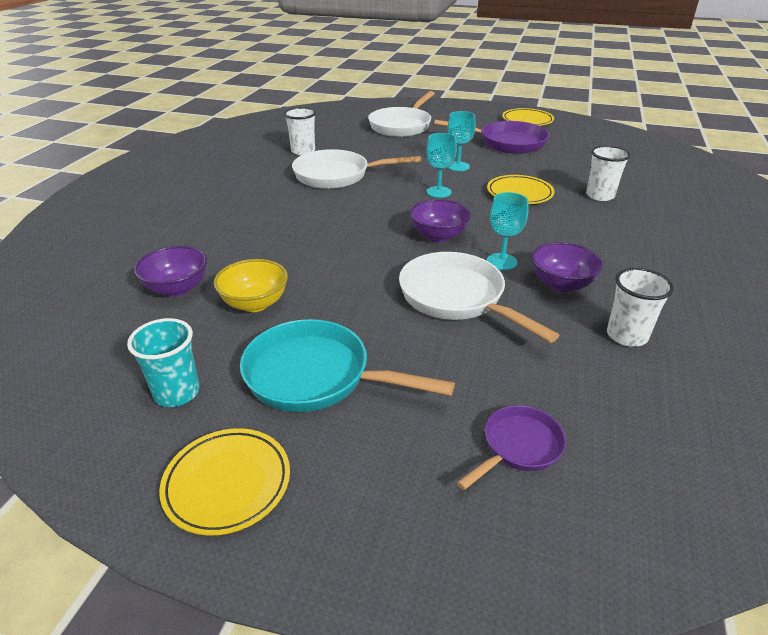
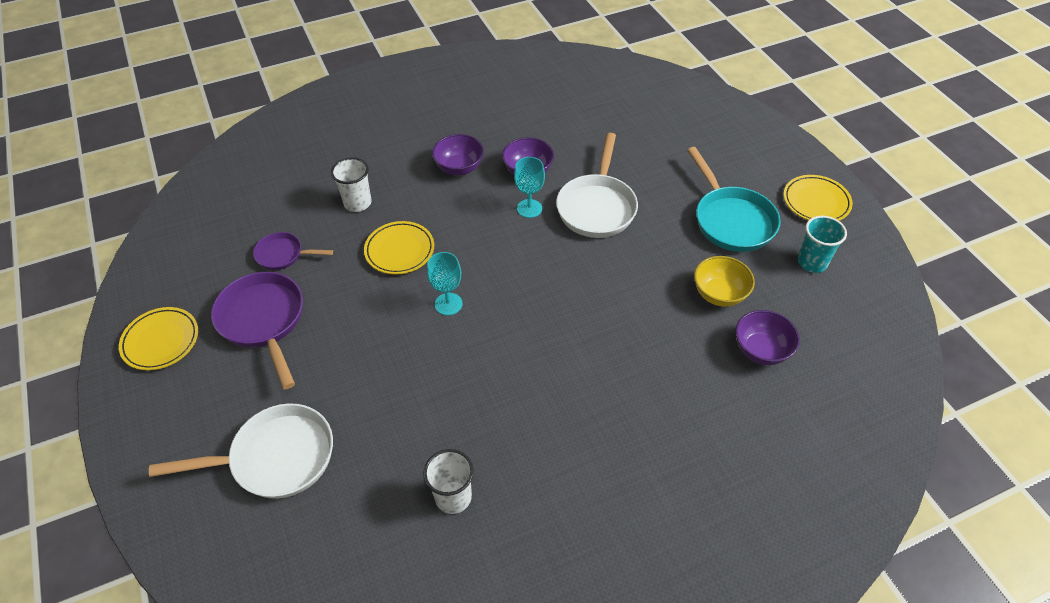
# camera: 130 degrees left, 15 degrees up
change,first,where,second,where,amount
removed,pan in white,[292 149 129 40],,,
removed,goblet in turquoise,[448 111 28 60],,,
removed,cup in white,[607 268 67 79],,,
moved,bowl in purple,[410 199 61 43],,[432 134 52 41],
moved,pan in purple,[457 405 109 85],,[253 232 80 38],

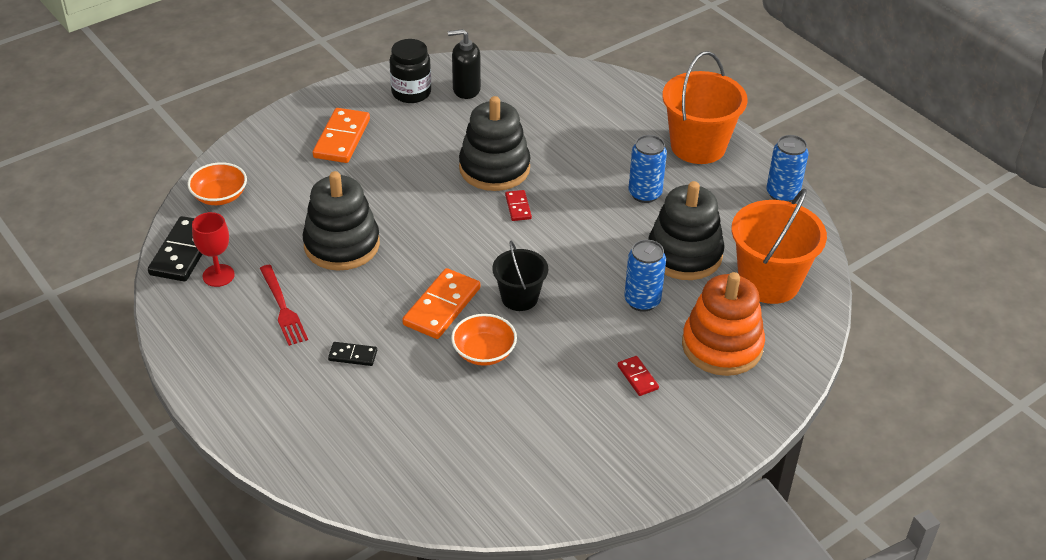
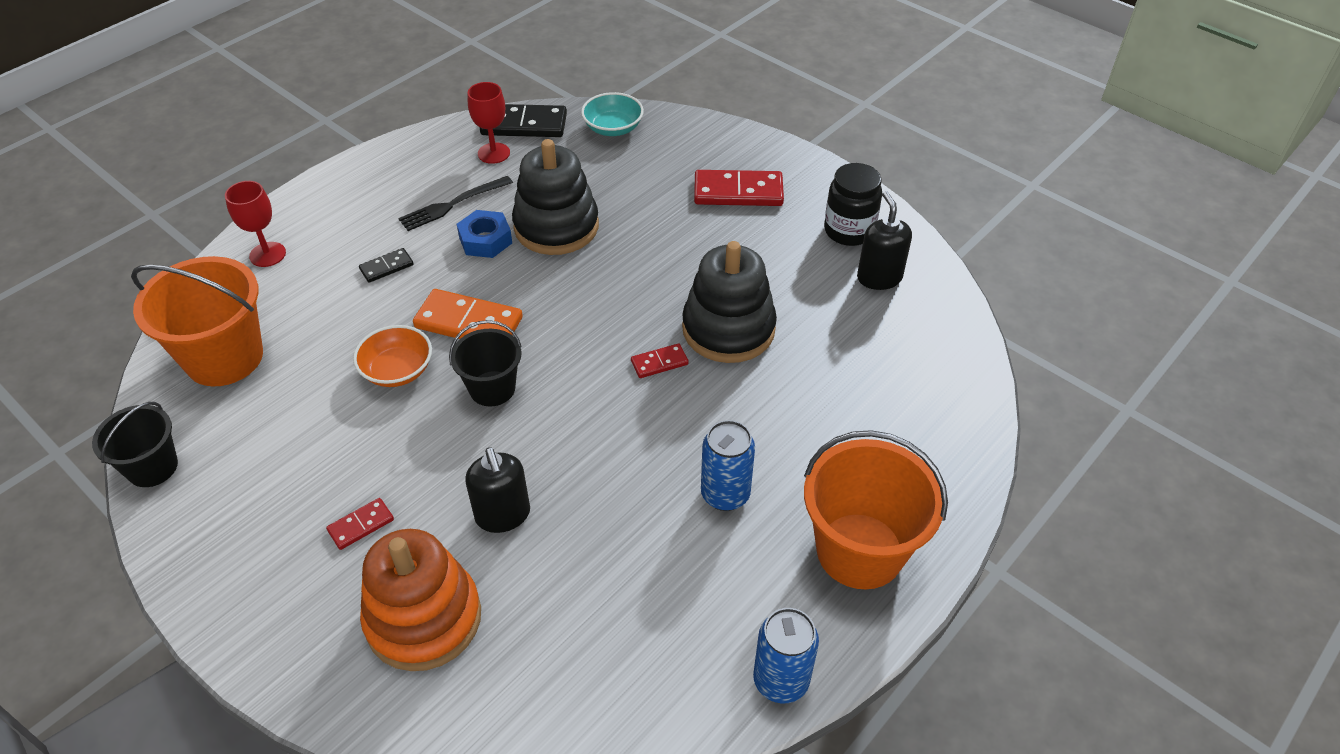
# camera: 80 degrees right, 5 degrees up
change,first,where,second,where,amount
removed,stacking toy in black,[648 181 76 99],,,
added,,,bucket in black,[92 402 86 85],
added,,,goblet in red,[225 181 61 86],
added,,,nut in blue,[457 210 55 48],
moved,bucket in orange,[731 188 96 116],,[131 256 132 130],
replaced,can in blue,[624 240 42 72],soap dispenser in black,[465 447 65 86],
recoloured,bowl in orange,[188 162 59 43],bowl in turquoise,[581 92 63 44],
recoloured,fork in red,[260 265 48 81],fork in black,[398 176 115 55],
recoloured,domino in orange,[313 108 57 55],domino in red,[694 170 90 36],
turned,domino in black,[328 342 49 24],,[359 248 55 35],60 degrees clockwise

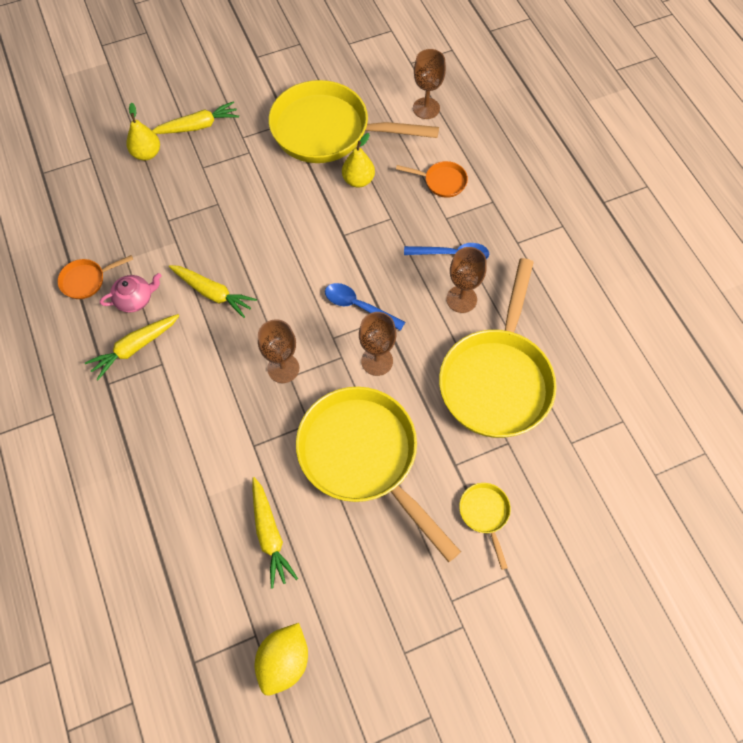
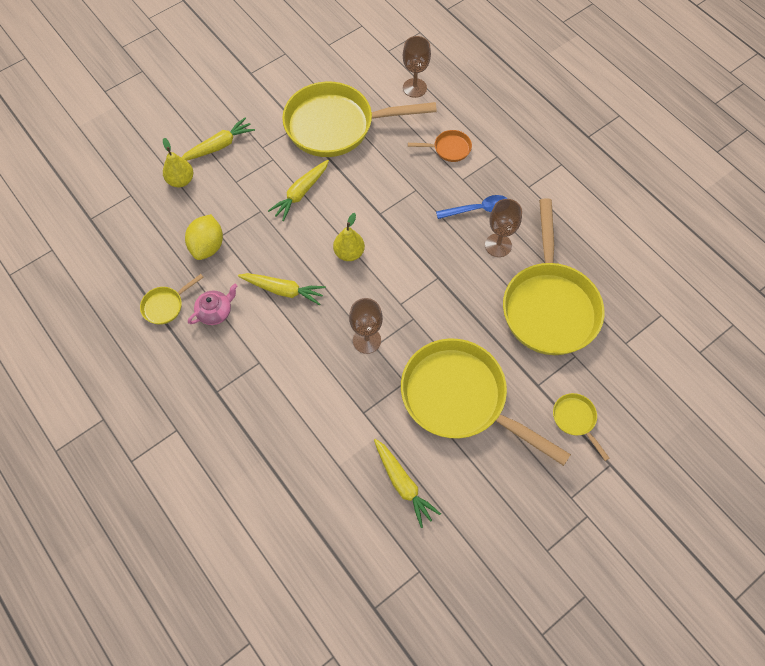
# camera: 15 degrees left, 0 degrees up
change,first,where,second,where,amount
removed,spoon in blue,[325 283 80 48],,,
removed,goblet in brown,[359 312 37 64],,,
moved,carrot in yellow,[85 314 95 66],,[268 160 61 61],
moved,lemon in yellow,[255 623 53 73],,[185 214 38 46],
moved,pear in yellow,[342 133 33 54],,[333 213 32 48],
recoloured,pan in orange,[58 255 75 44],pan in yellow,[140 274 64 51],

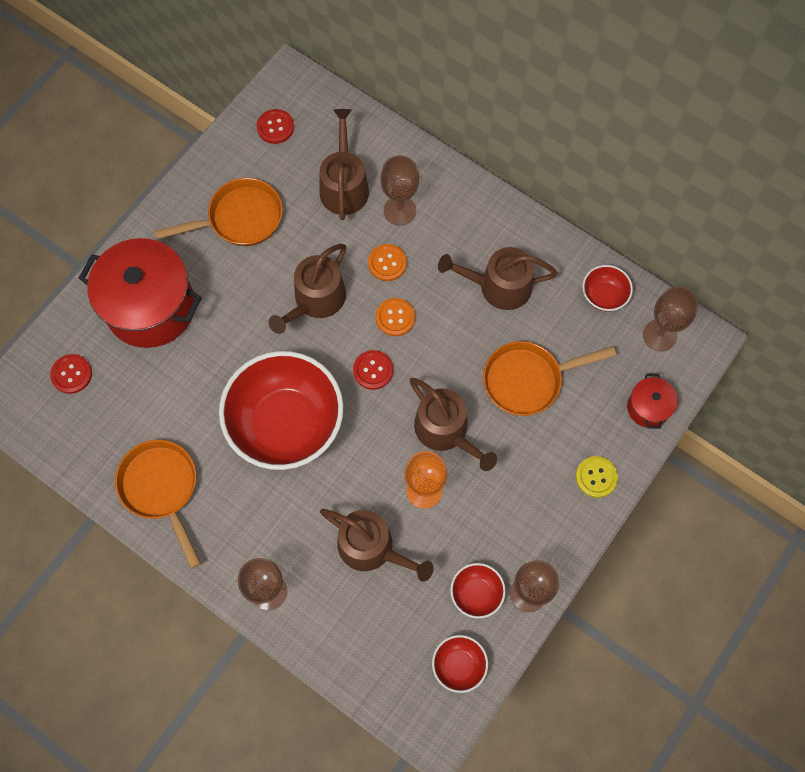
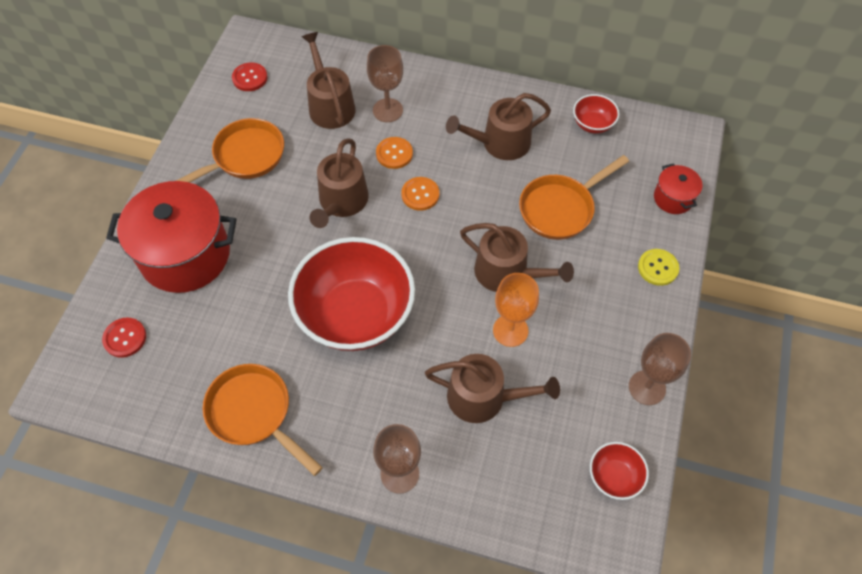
# camera: 20 degrees left, 10 degrees down
change,first,where,second,where,amount
removed,button in red,[353 350 40 40],,,
removed,bowl in red,[450 563 56 56],,,
removed,goblet in brown,[643 286 55 65],,,

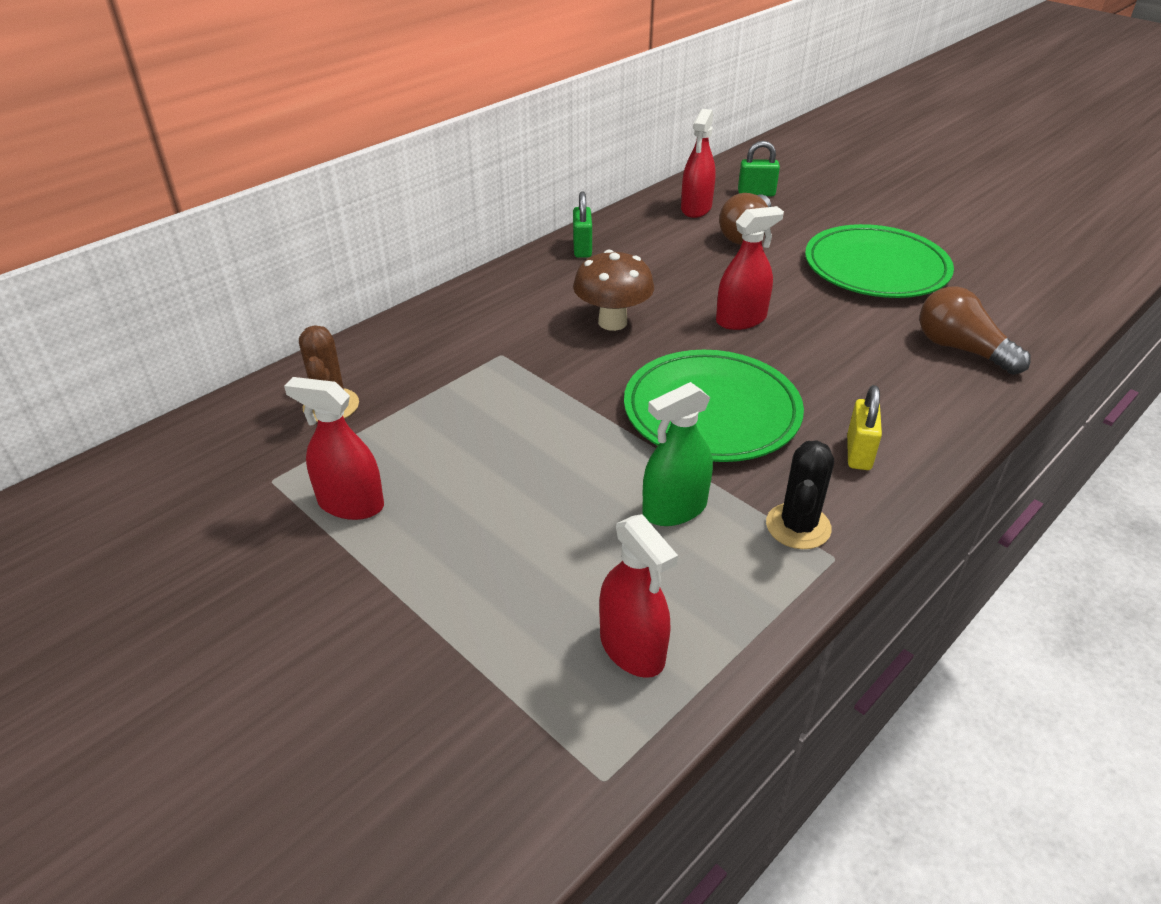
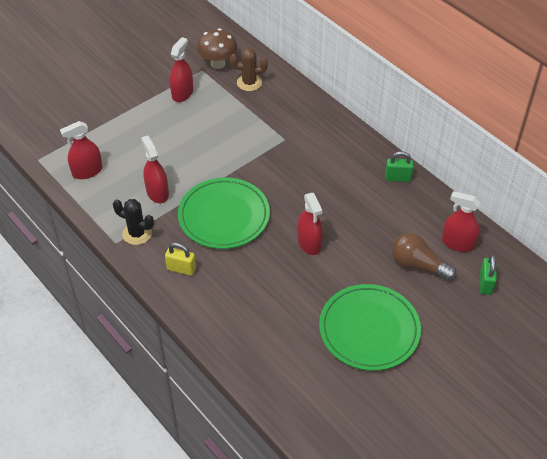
# camera: 95 degrees right, 10 degrees up
change,first,where,second,where,amount
removed,light bulb in brown,[920 287 111 88],,,
moved,mushroom in brown,[573 250 81 81],,[197 28 40 41],
recoloured,spray bottle in green,[642 382 71 144],spray bottle in red,[141 135 28 68],

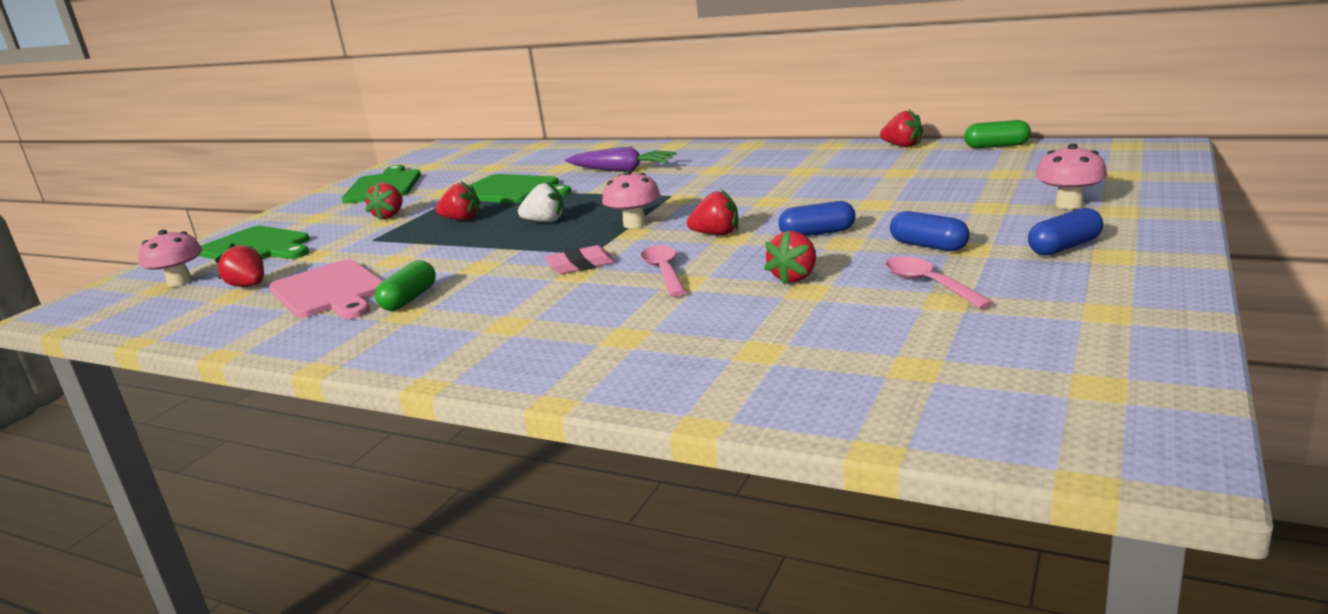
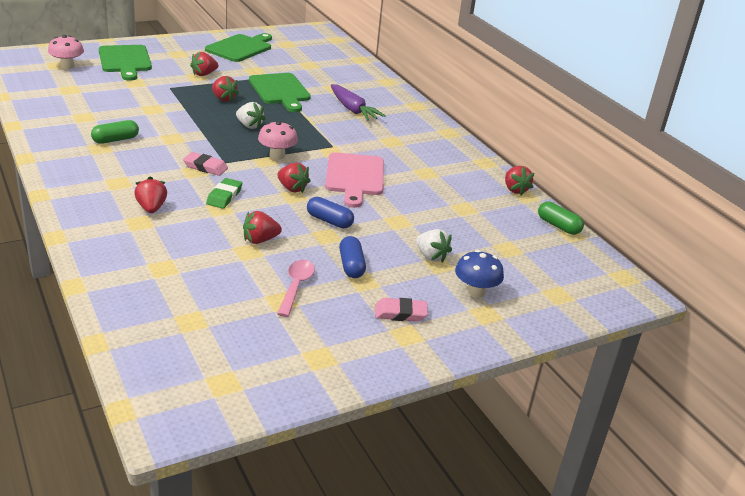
# camera: 30 degrees right, 10 degrees up
change,first,where,second,where,amount
added,,,strawberry in white,[416 229 36 34],
moved,strawberry in red,[215 243 49 44],,[134 177 33 36],
moved,cutting board in pink,[269 259 114 60],,[325 152 59 56],
replaced,spoon in pink,[641 245 45 52],eraser in green,[206 178 36 31],
replaced,capsule in blue,[1028 208 75 48],eraser in pink,[375 298 53 24],
recoloured,mushroom in pink,[1036 144 71 65],mushroom in blue,[455 250 49 48],

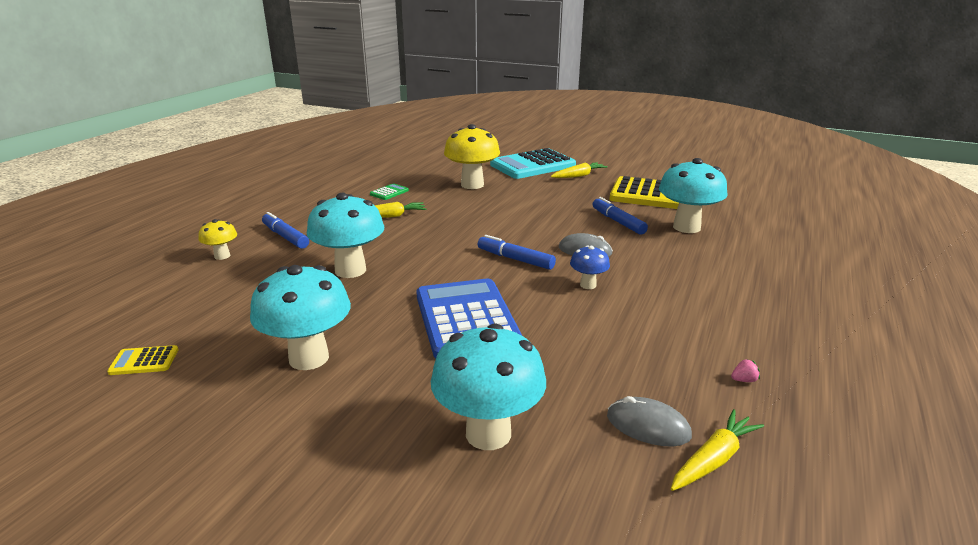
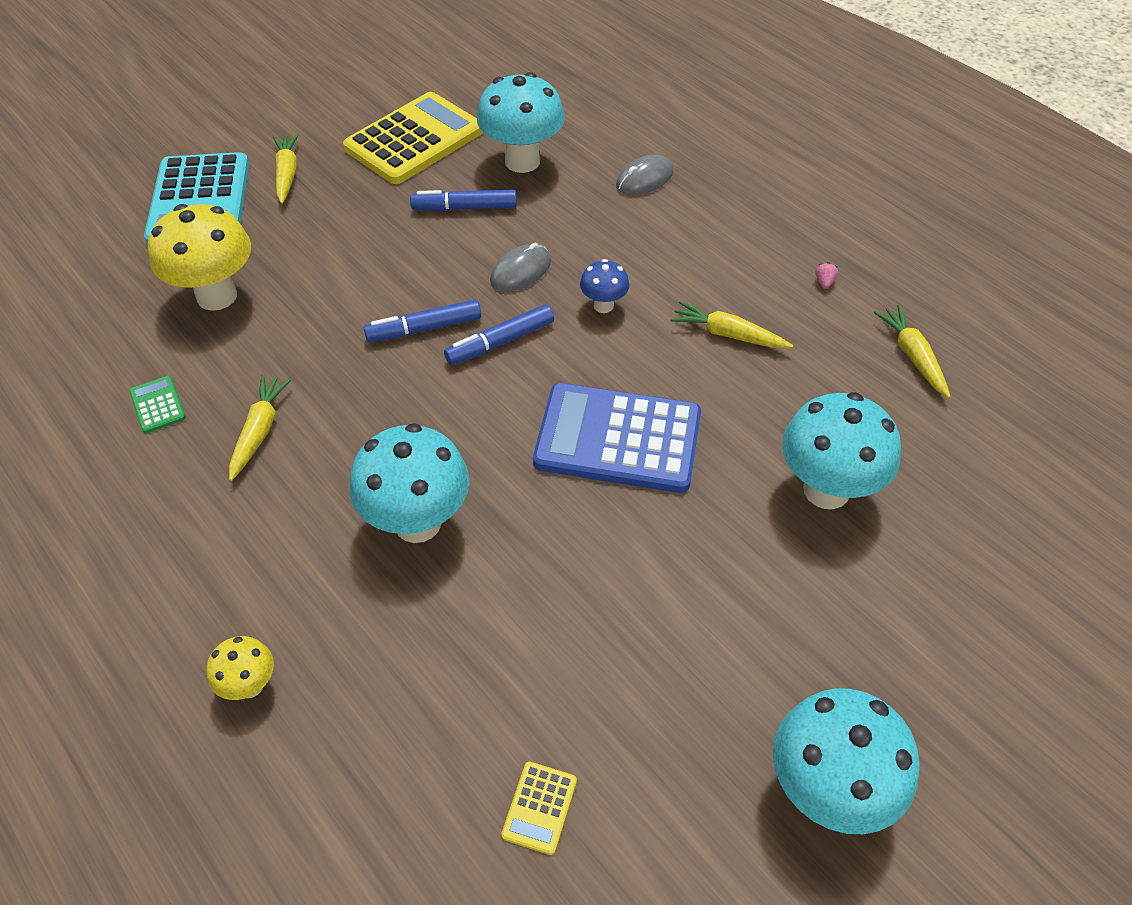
# camera: 65 degrees left, 25 degrees up
change,first,where,second,where,amount
added,,,carrot in yellow,[670 301 123 48],
moved,mushroom in turquoise,[250 265 101 105],,[773 688 147 146],
moved,marker in blue,[262 212 47 37],,[364 300 117 42],
moved,mouse in grey,[607 396 85 50],,[616 155 58 40],

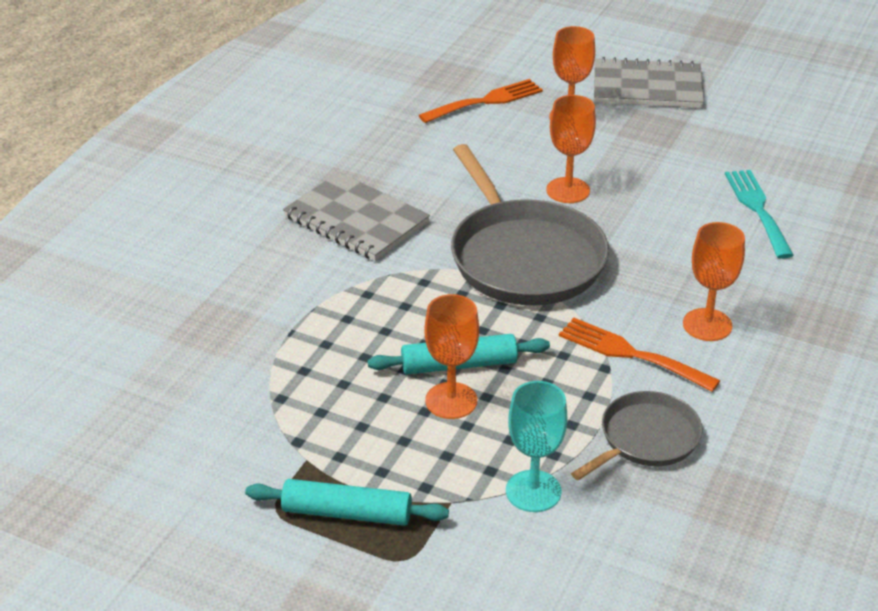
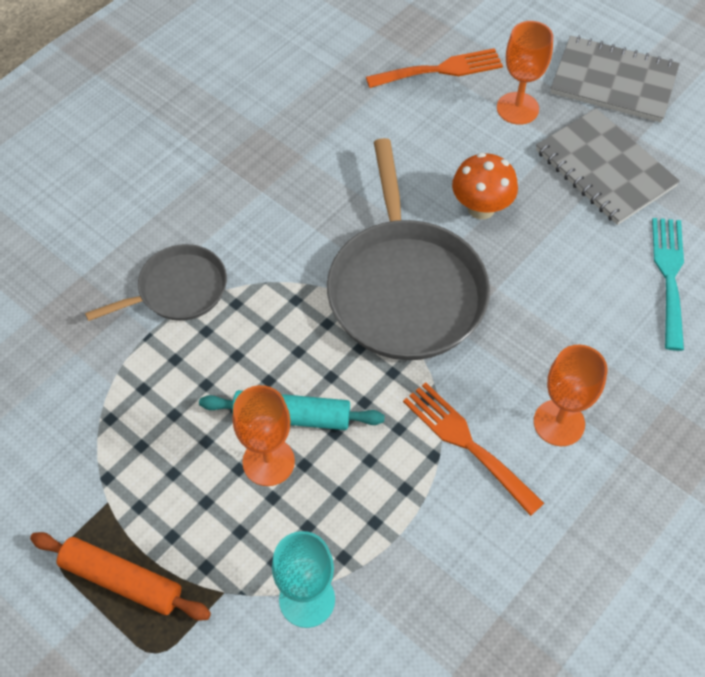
# camera: 15 degrees right, 20 degrees up
change,first,where,second,where,amount
moved,notebook in grey,[283 172 147 89],,[536 108 144 117],
moved,pan in grey,[571 391 132 89],,[85 244 142 77],
replaced,goblet in orange,[546 95 50 108],mushroom in orange,[452 152 66 67],
recoloured,rolling pin in turquoise,[245 479 204 47],rolling pin in orange,[30 532 181 89],

